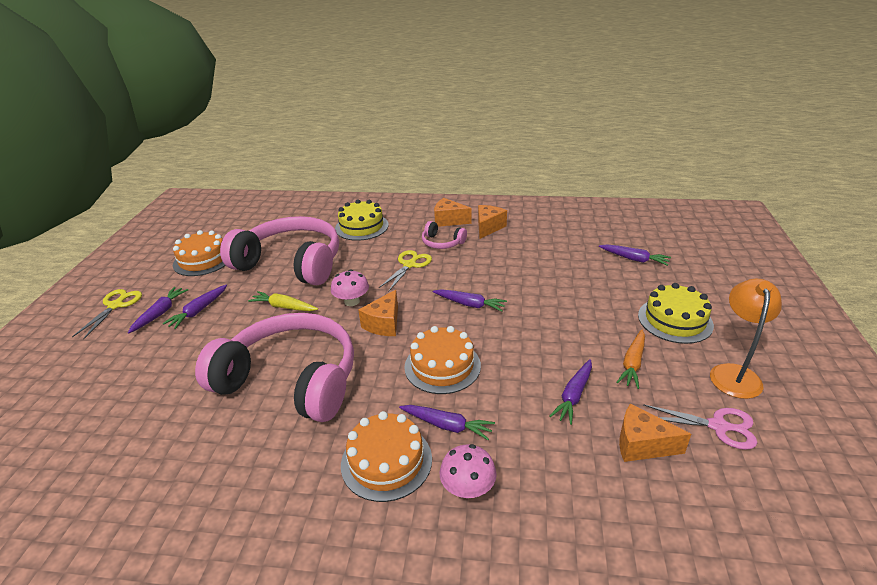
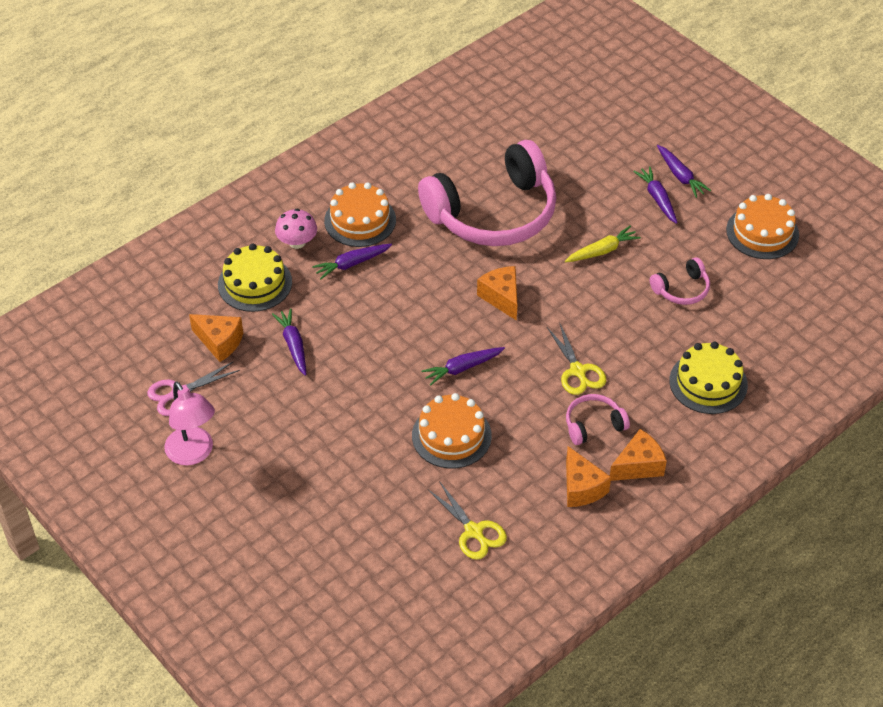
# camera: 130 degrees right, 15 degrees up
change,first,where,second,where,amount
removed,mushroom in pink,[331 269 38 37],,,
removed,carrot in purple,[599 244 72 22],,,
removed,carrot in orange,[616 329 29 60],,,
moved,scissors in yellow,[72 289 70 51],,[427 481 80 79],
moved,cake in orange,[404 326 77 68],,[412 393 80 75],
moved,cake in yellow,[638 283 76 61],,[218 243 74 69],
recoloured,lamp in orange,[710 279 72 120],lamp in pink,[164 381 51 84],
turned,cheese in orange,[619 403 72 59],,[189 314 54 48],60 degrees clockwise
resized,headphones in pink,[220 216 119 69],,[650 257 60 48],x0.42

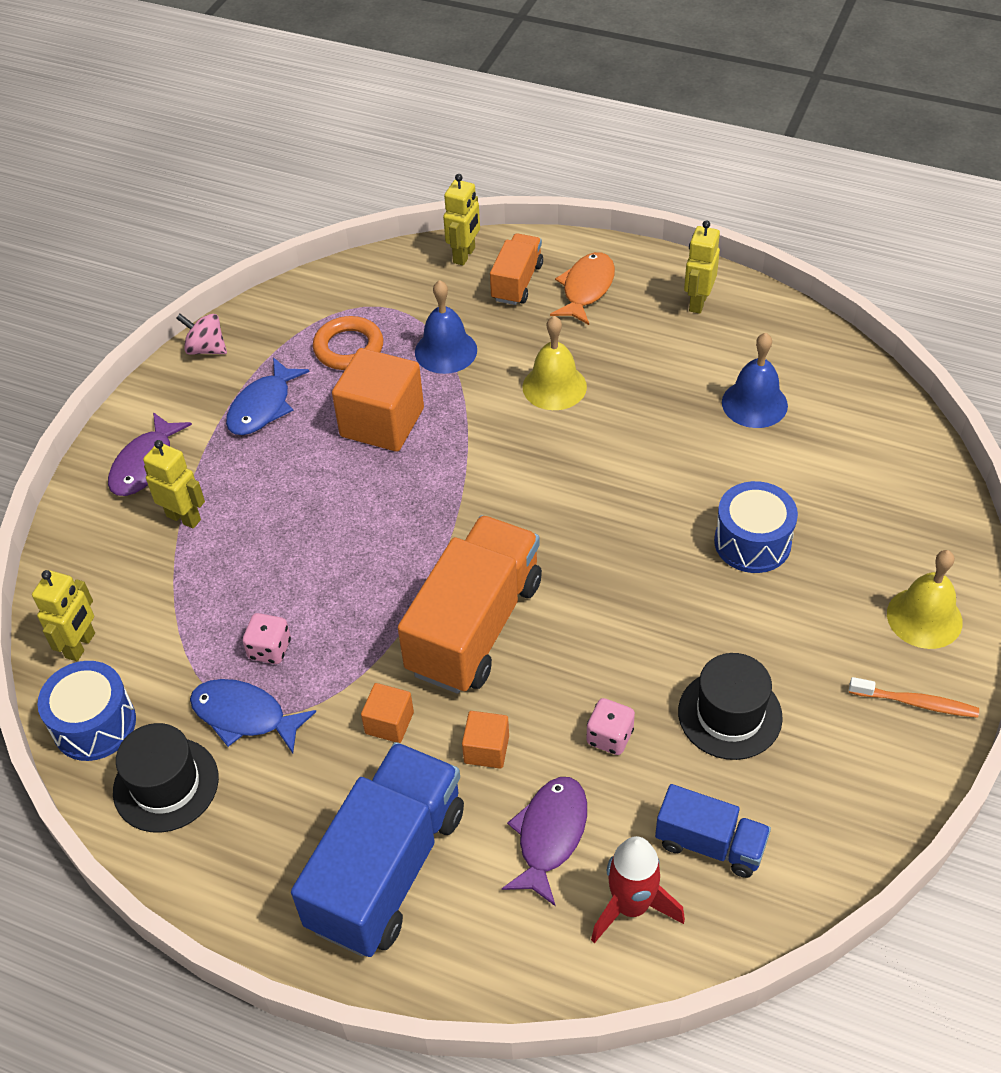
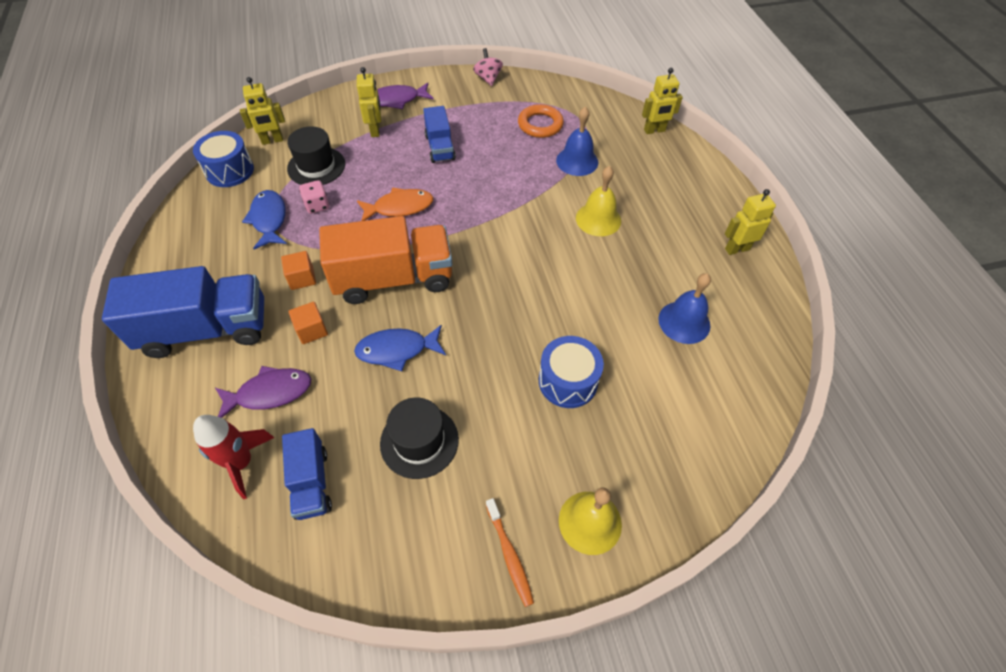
# camera: 50 degrees right, 5 degrees up
change,first,where,second,where,amount
removed,cube in orange,[332 348 92 104],,,
removed,truck in orange,[490 233 53 72],,,
removed,dice in pink,[586 698 49 57],,,
added,,,truck in blue,[423 106 33 57],
moved,hat in black,[113 723 106 110],,[287 126 58 59],
moved,fish in blue,[226 357 84 78],,[354 325 92 46],
moved,fish in orange,[550 252 65 73],,[357 187 76 34],

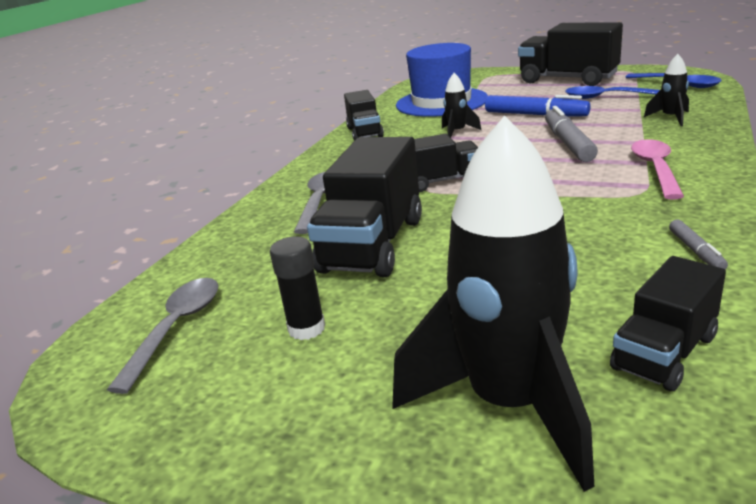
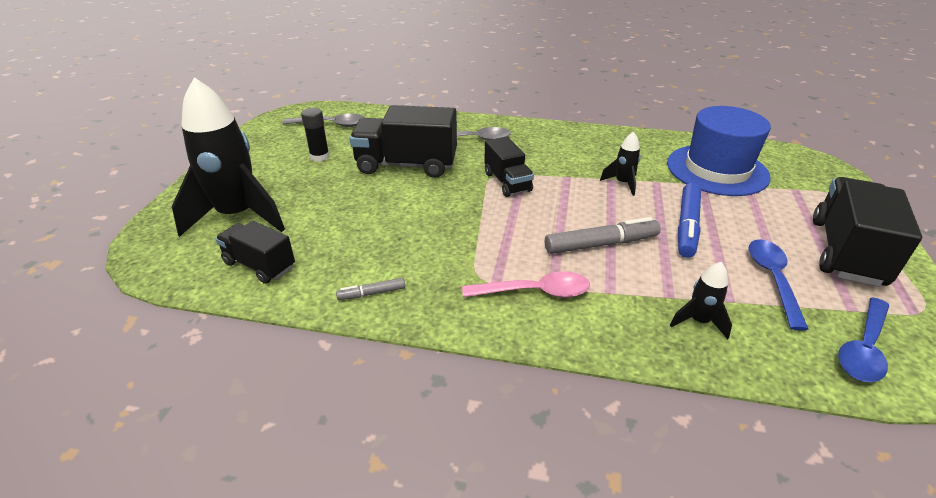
# camera: 75 degrees right, 10 degrees up
change,first,where,second,where,amount
removed,truck in black,[344 90 40 51],,,

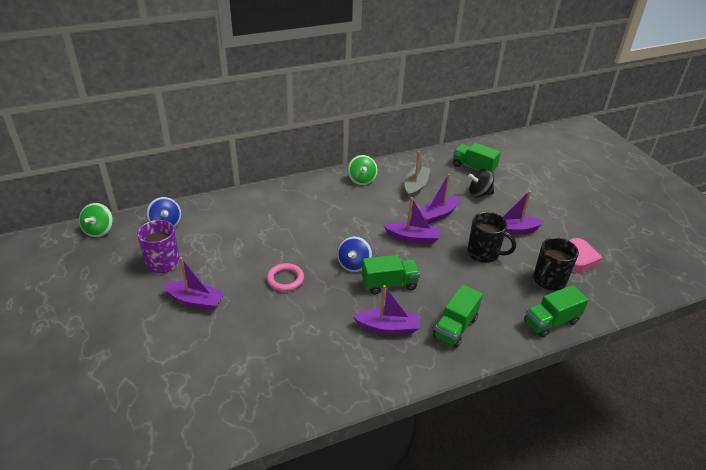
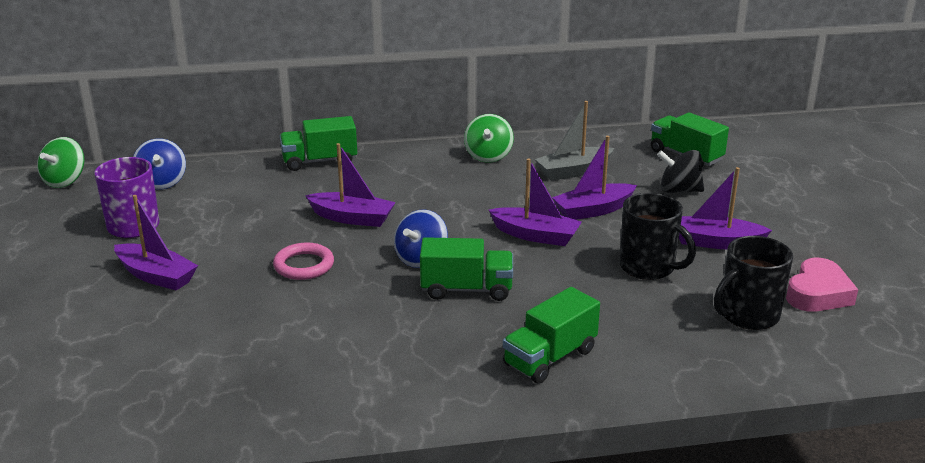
# camera: 15 degrees right, 10 degrees down
change,first,where,second,where,amount
moved,boat in purple,[353 285 67 49],,[305 143 91 84],
moved,truck in green,[524 285 65 53],,[280 116 77 55],
turned,boat in grey,[405 151 25 48],,[535 101 79 80],150 degrees counterclockwise

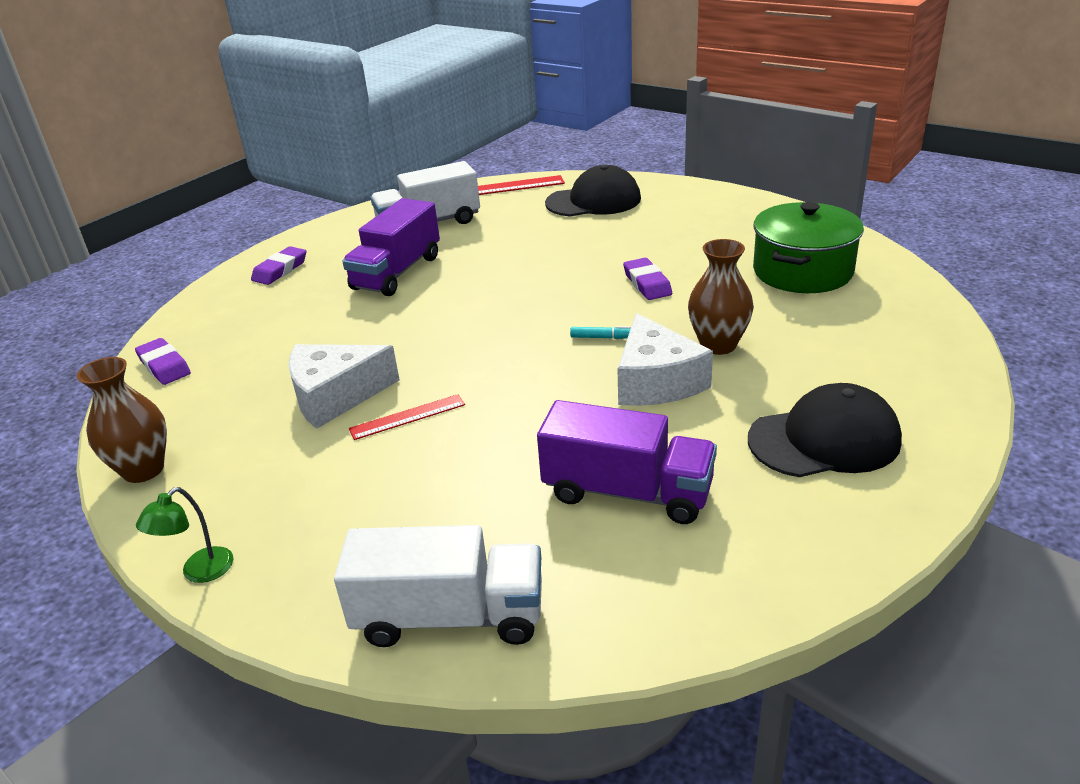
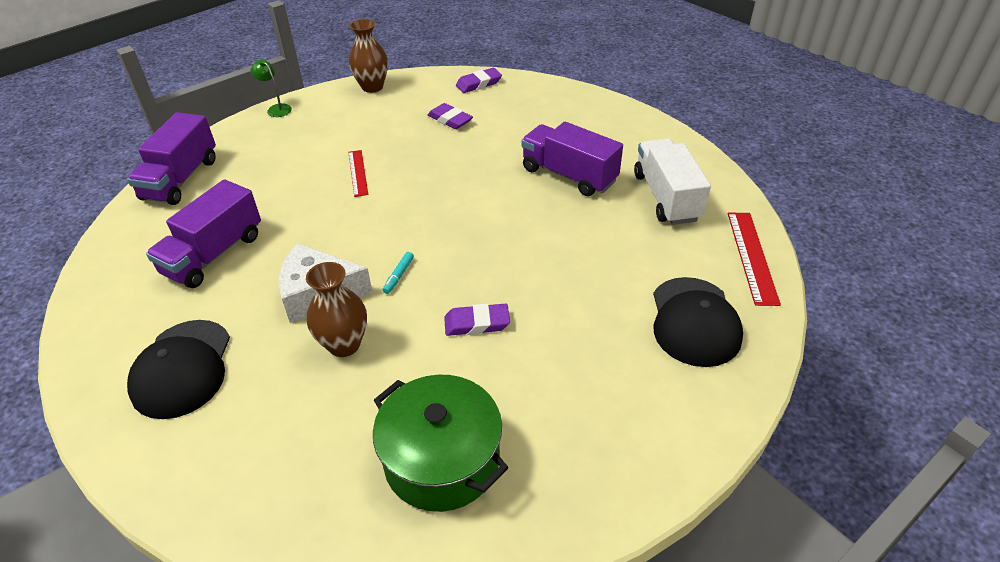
# camera: 100 degrees right, 10 degrees up
change,first,where,second,where,amount
removed,cheese in white,[288 344 112 85],,,
moved,eraser in purple,[251 246 55 39],,[428 103 45 26],
recoloured,truck in white,[334 525 208 122],truck in purple,[127 112 89 93],

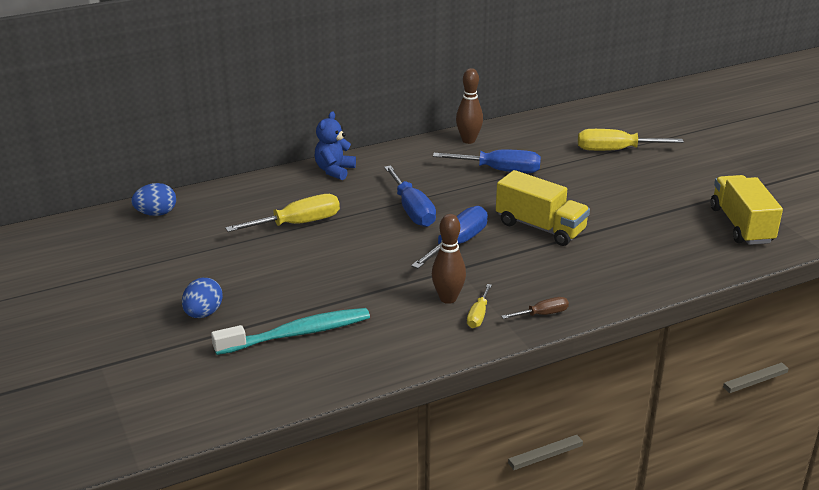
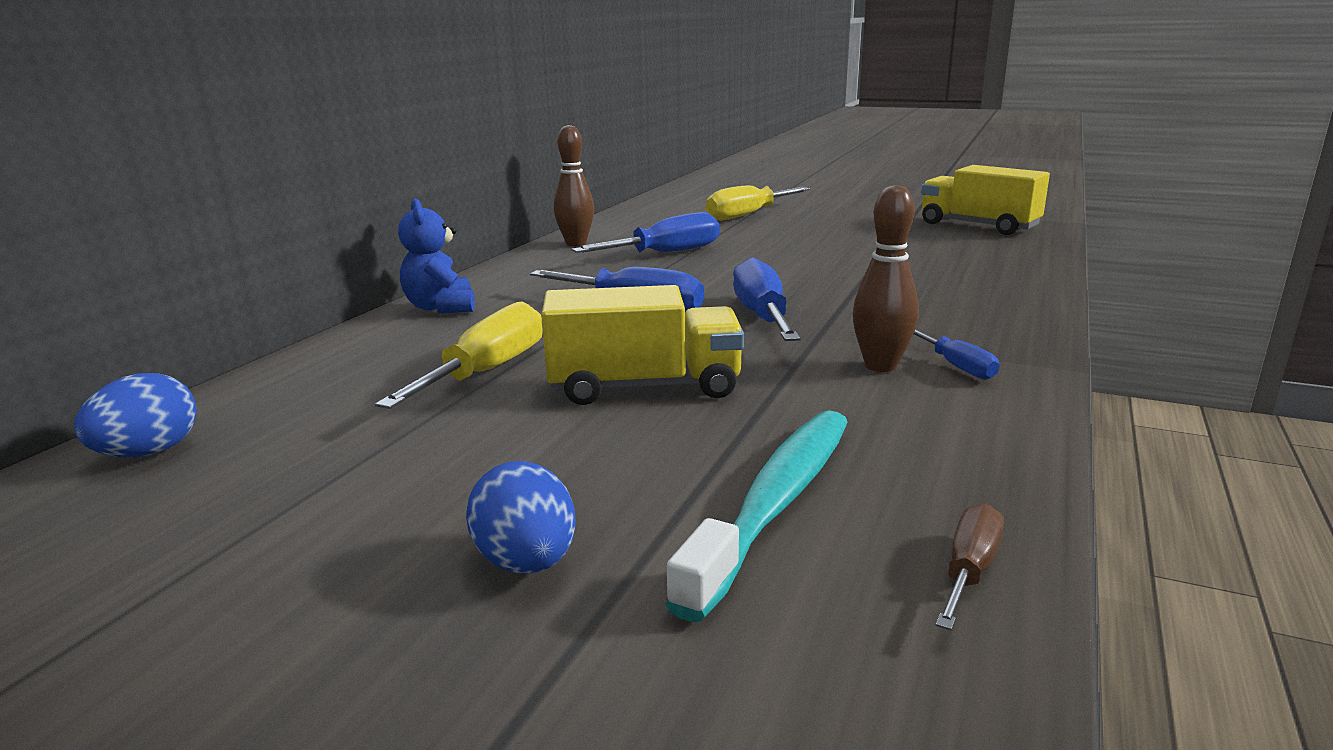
# camera: 40 degrees left, 10 degrees down
change,first,where,second,where,amount
moved,truck in yellow,[496 170 94 76],,[542 285 202 120],
moved,screwdriver in brown,[501 297 68 22],,[936 503 68 127],
recoloured,screwdriver in yellow,[467 284 25 44],screwdriver in blue,[913 330 86 50],

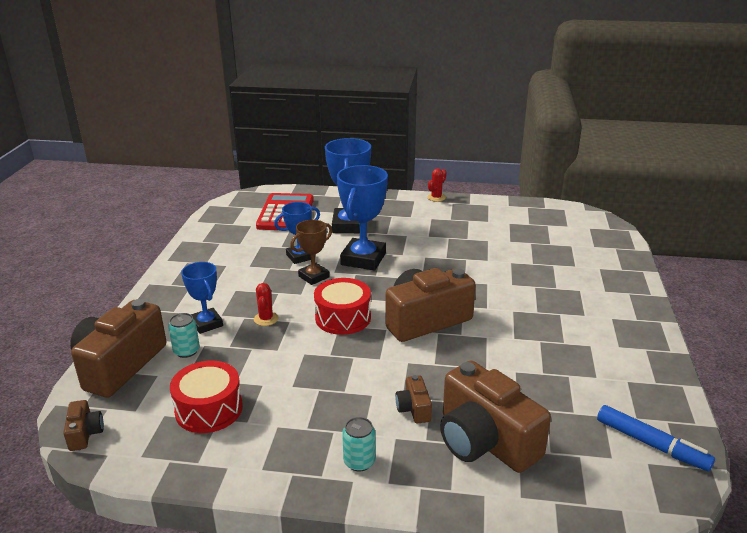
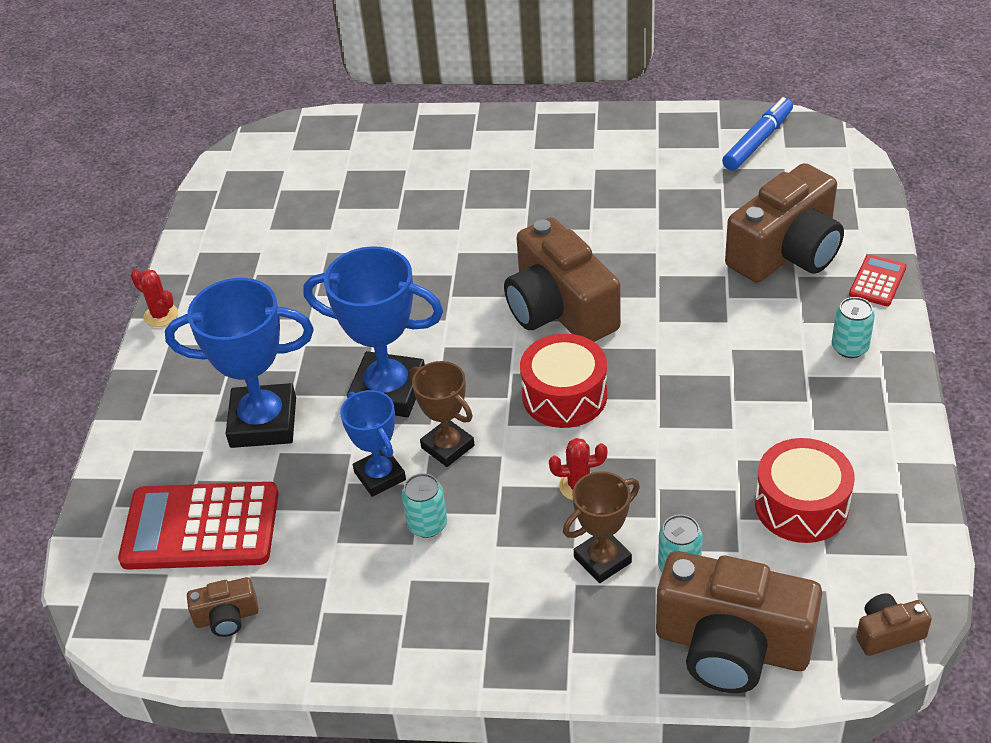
# camera: 90 degrees left, 15 degrees up
change,first,where,second,where,amount
added,,,can in turquoise,[402 473 45 65],
added,,,calculator in red,[849 254 58 52],
moved,camera in brown,[395 375 37 49],,[187 577 72 60],
recoloured,trophy in blue,[181 262 42 72],trophy in brown,[563 471 77 112],

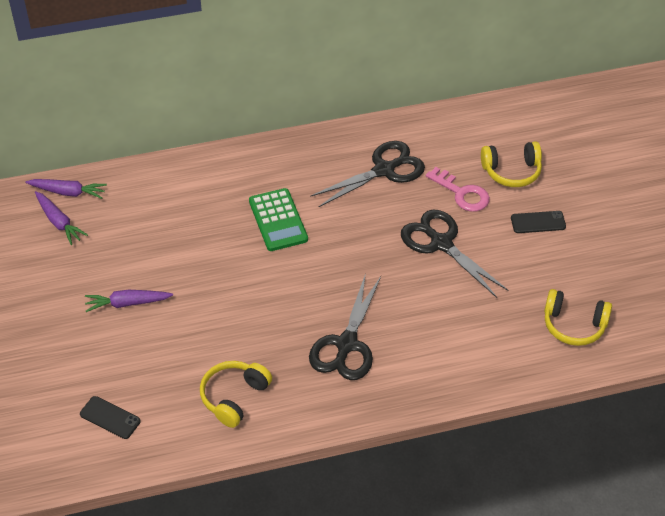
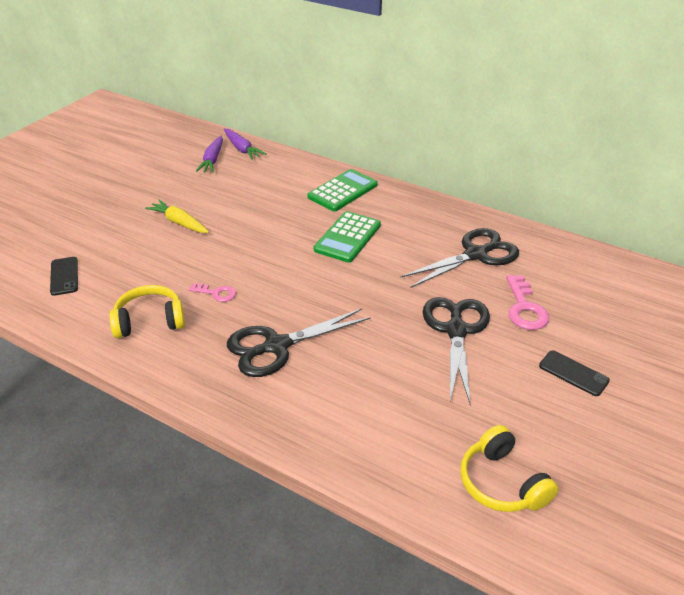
# camera: 45 degrees right, 10 degrees down
change,first,where,second,where,amount
removed,headphones in yellow,[481 142 61 45],,,
added,,,key in pink,[189 283 47 19],
added,,,calculator in green,[307 169 71 43],
recoloured,carrot in purple,[85 290 88 22],carrot in yellow,[145 200 64 33],
turned,scissors in black,[310 141 115 66],,[401 228 118 60],45 degrees counterclockwise

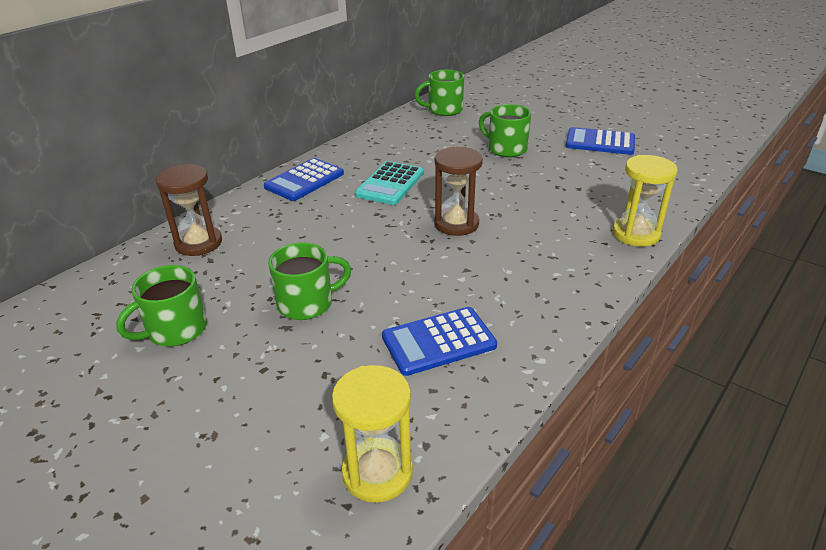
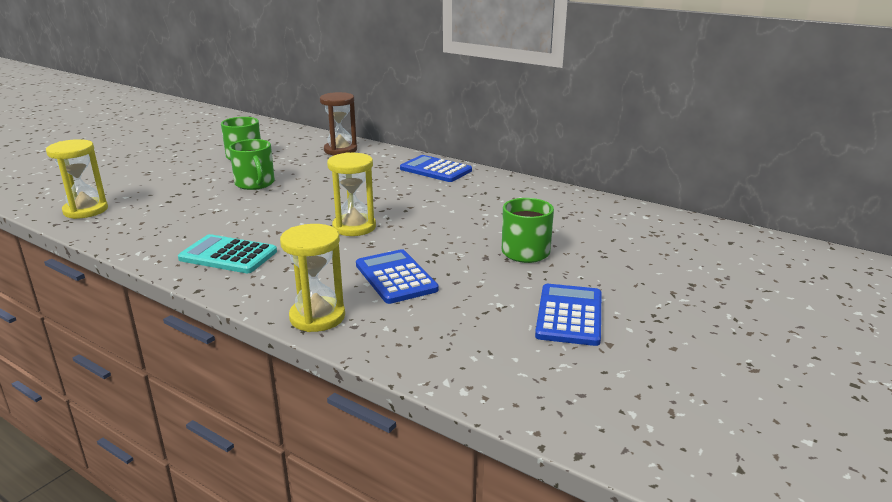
# camera: 85 degrees right, 10 degrees down
change,first,where,second,where,amount
removed,mug in green,[415 69 49 47],,,
moved,calculator in turquoise,[355 161 69 44],,[178 234 99 39],
moved,calculator in blue,[382 307 115 69],,[356 249 83 55],
recoloured,hourglass in brown,[434 147 49 89],hourglass in yellow,[327 152 49 84],

